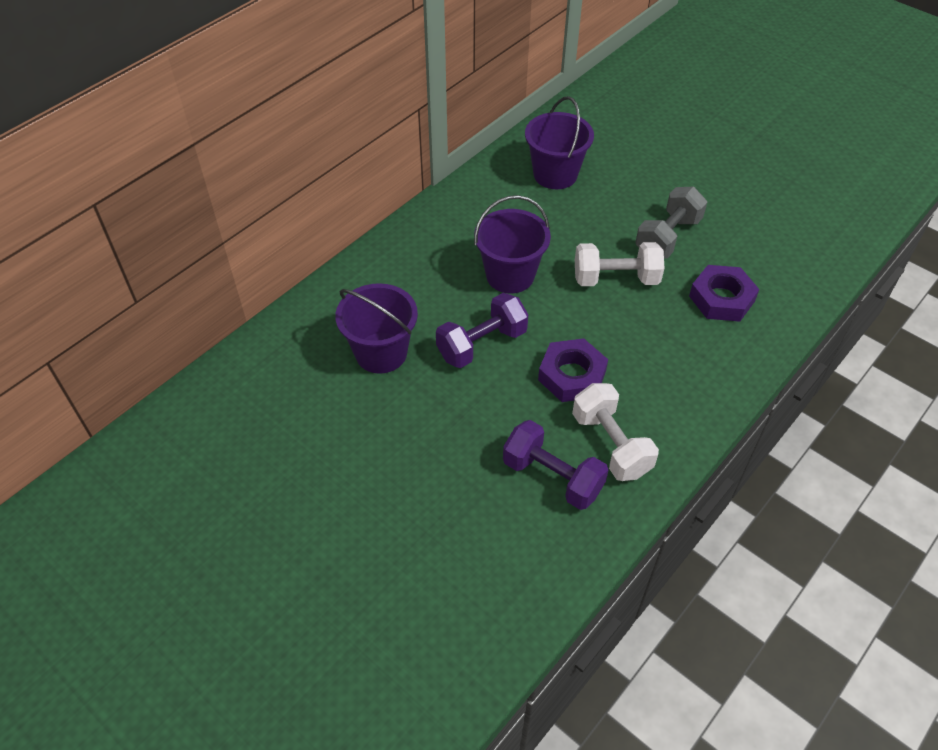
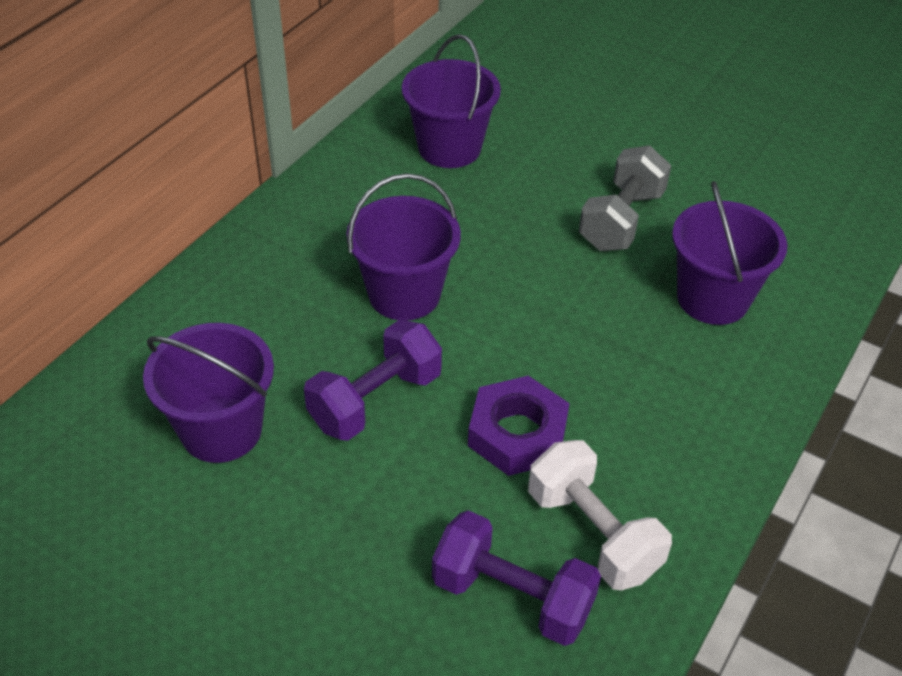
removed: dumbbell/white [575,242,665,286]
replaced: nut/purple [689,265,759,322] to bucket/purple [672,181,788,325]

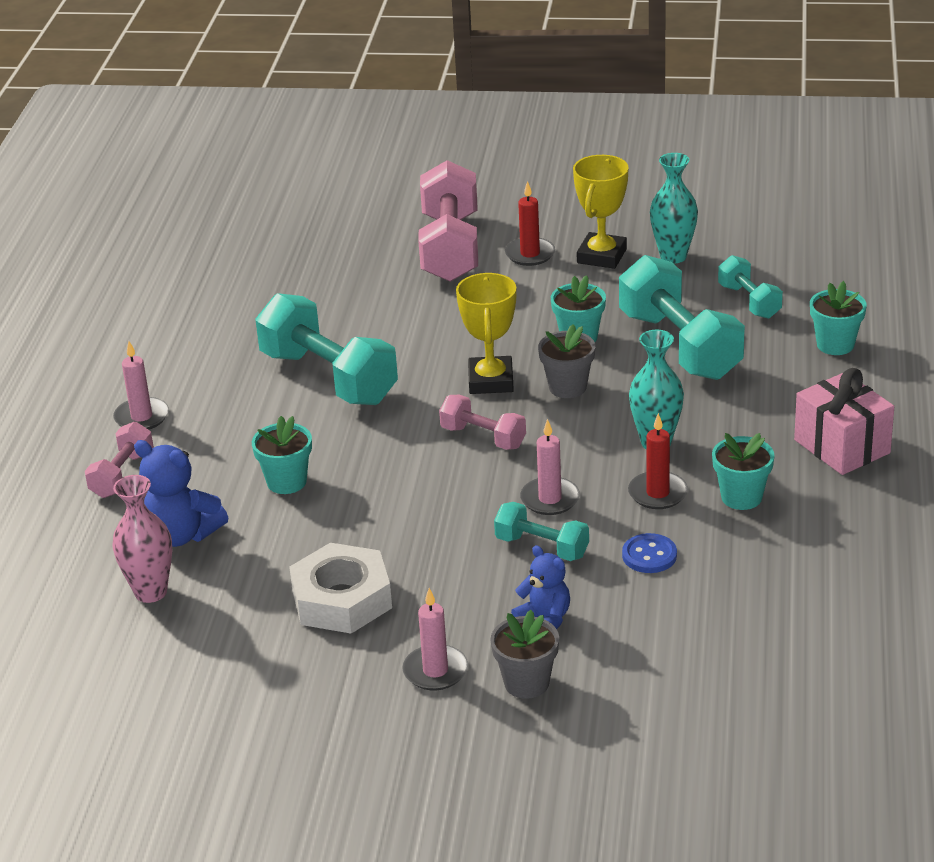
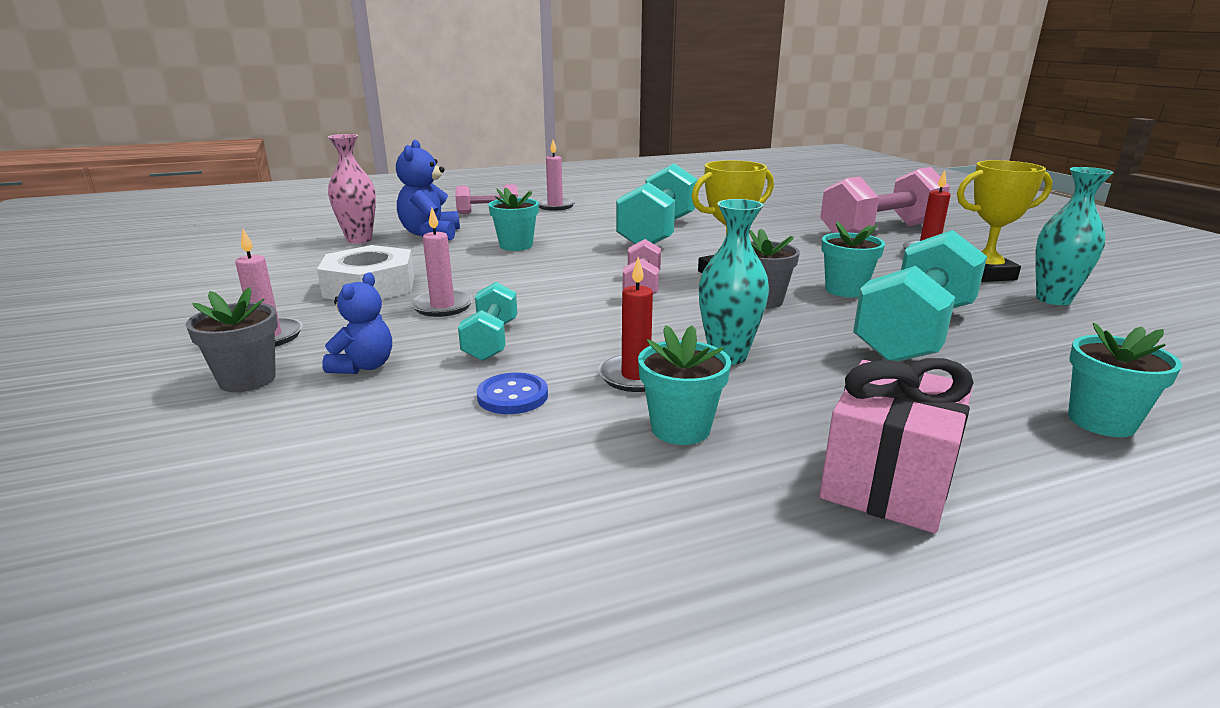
removed: dumbbell/turquoise [718,255,783,319]
moved: candle/pink [520,419,580,515] to [411,208,473,317]

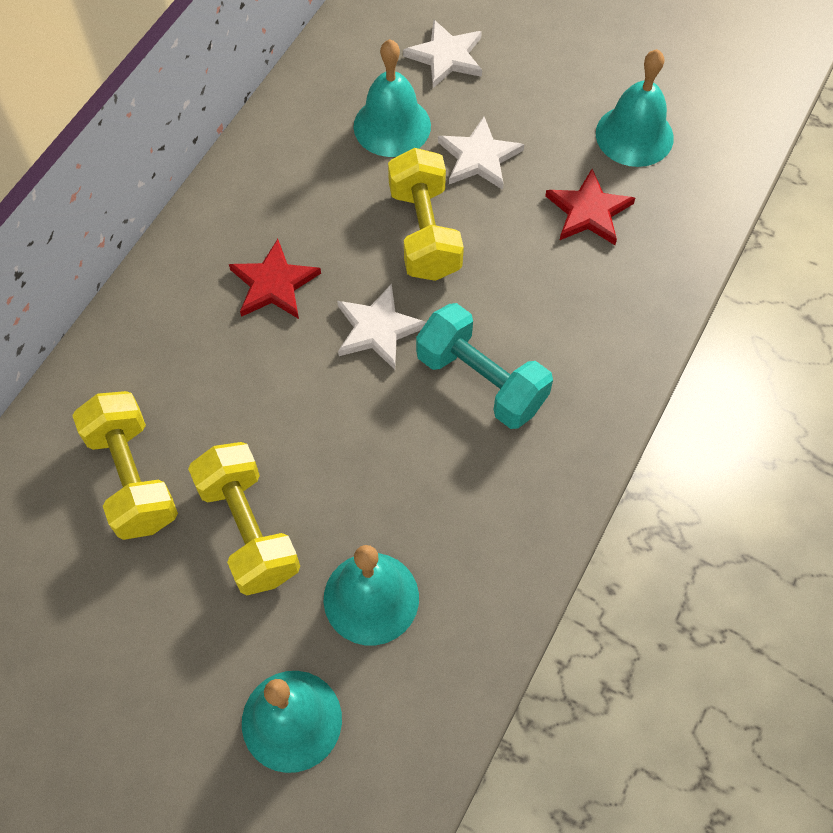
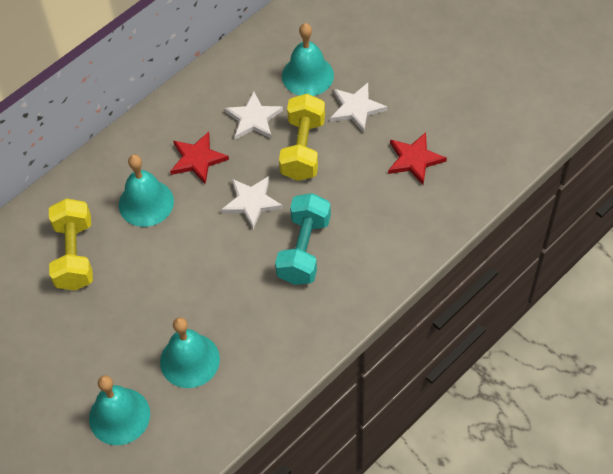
removed: dumbbell/yellow [188,442,300,595]
moved: star/white [403,19,482,88] to [224,91,283,140]; bell/turquoise [596,49,674,167] to [119,155,174,227]
turned: dumbbell/turquoise [416,303,553,429] = [275,193,331,285] 45 degrees clockwise

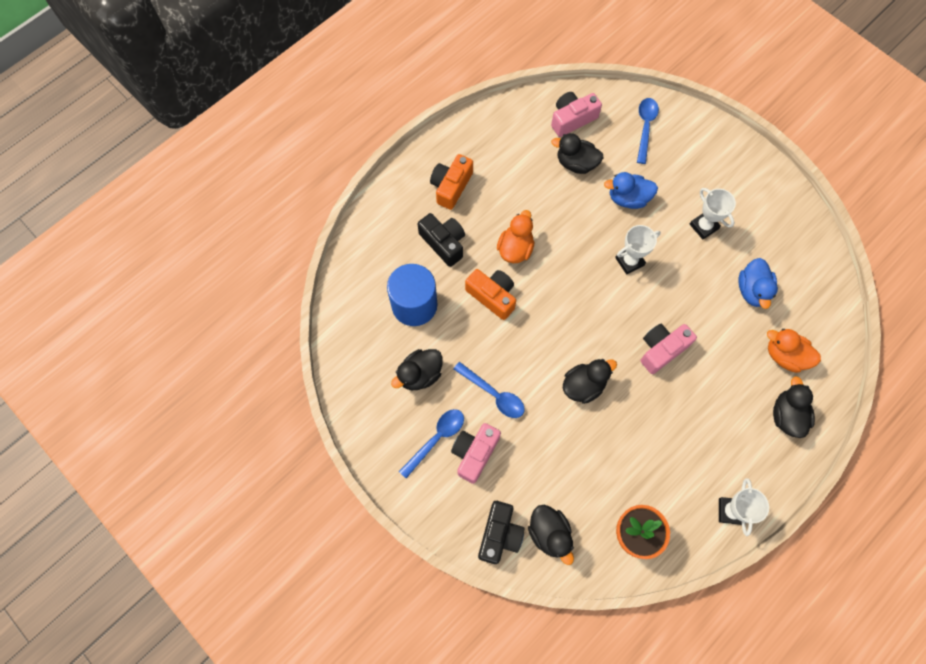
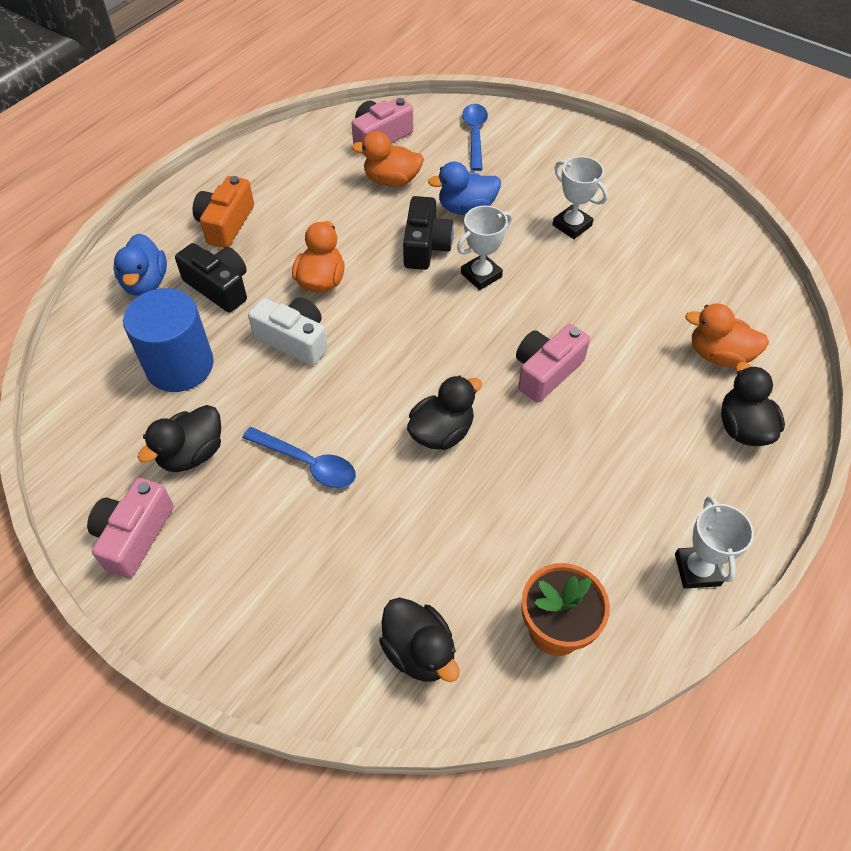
removed: spoon/blue [399,409,464,478]
moved: duck/blue [739,258,778,309] to [114,233,167,296]; camera/pink [451,423,501,484] to [87,478,174,578]; camera/black [478,501,524,564] to [403,196,454,270]
recoloured: duck/black [551,133,604,174] to duck/orange [352,131,424,187]; camera/orange [465,269,516,320] to camera/white [248,297,327,366]

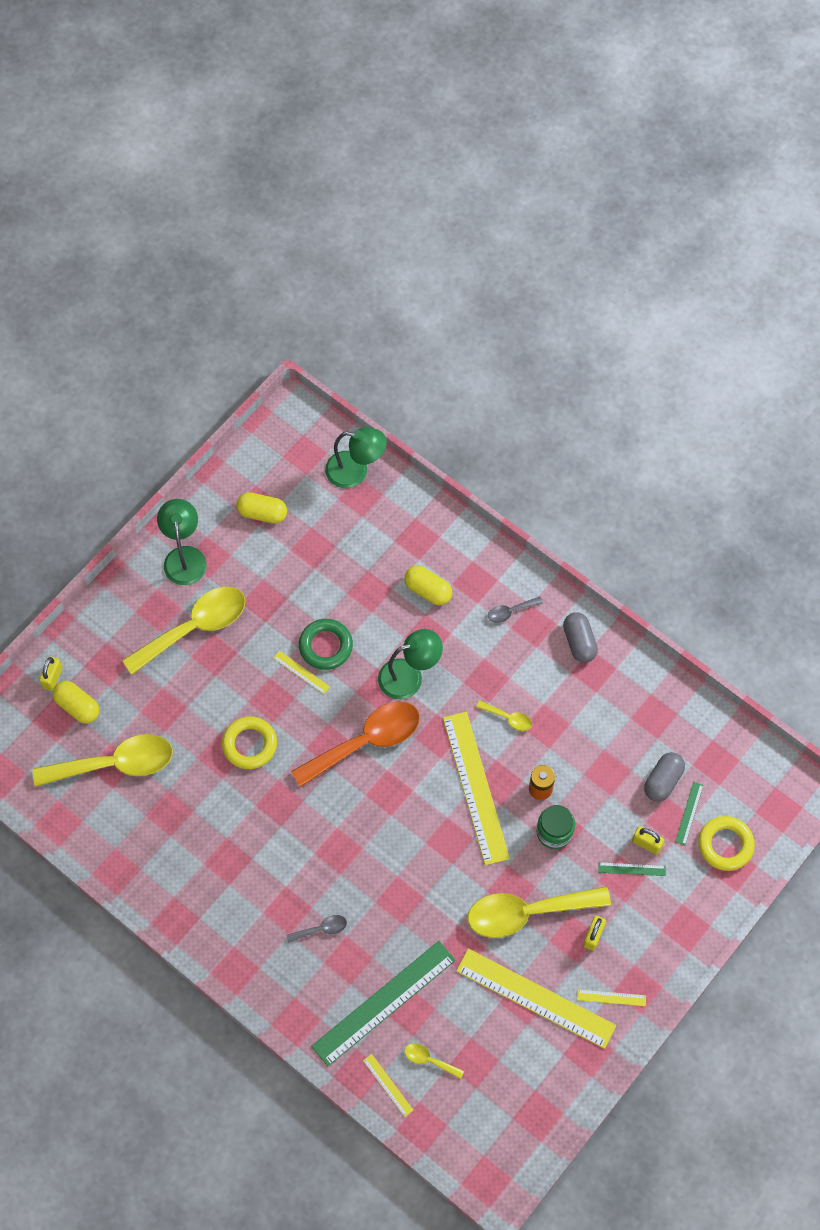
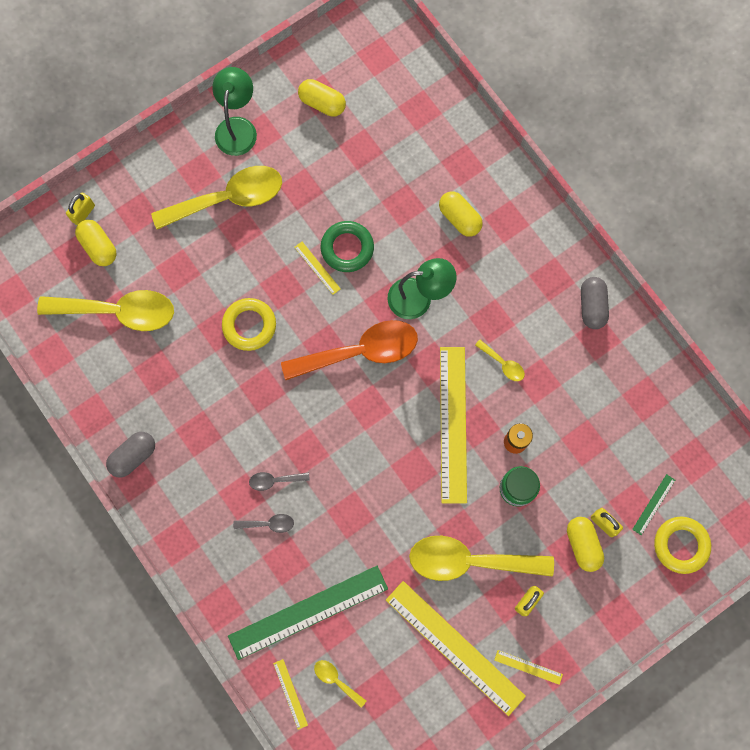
removed: lamp/green [325,427,387,488]
moved: spoon/grey [488,597,543,623] to [249,472,310,491]; capsule/grey [644,752,685,802] to [106,432,155,478]
replaced: ruler/green [598,862,666,876] to capsule/yellow [567,517,604,572]

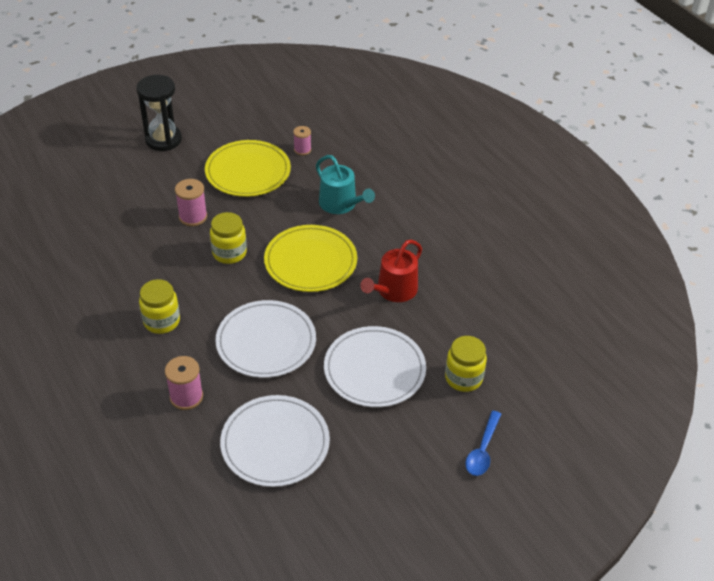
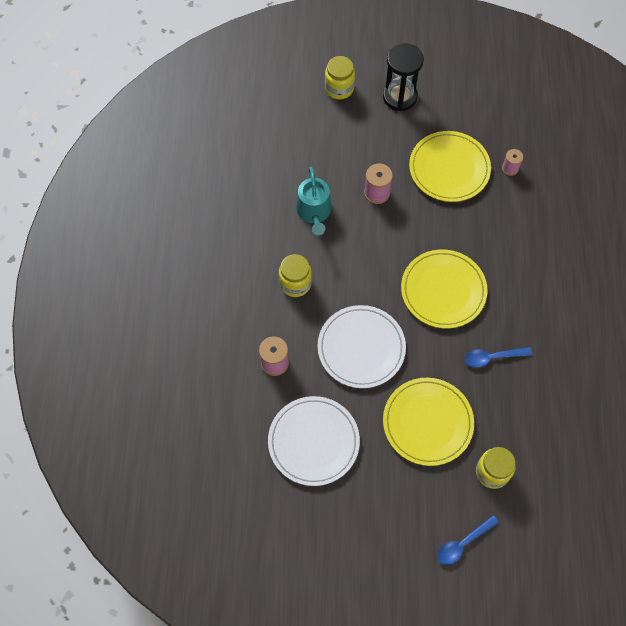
moved: watering can/turquoise [316,155,375,214] to [296,167,331,235]; jar/yellow [210,212,247,264] to [325,56,355,99]
replaced: watering can/red [360,240,422,302] to spoon/blue [465,347,532,367]
recoloured: plate/white [324,326,426,407] to plate/yellow [383,378,474,466]

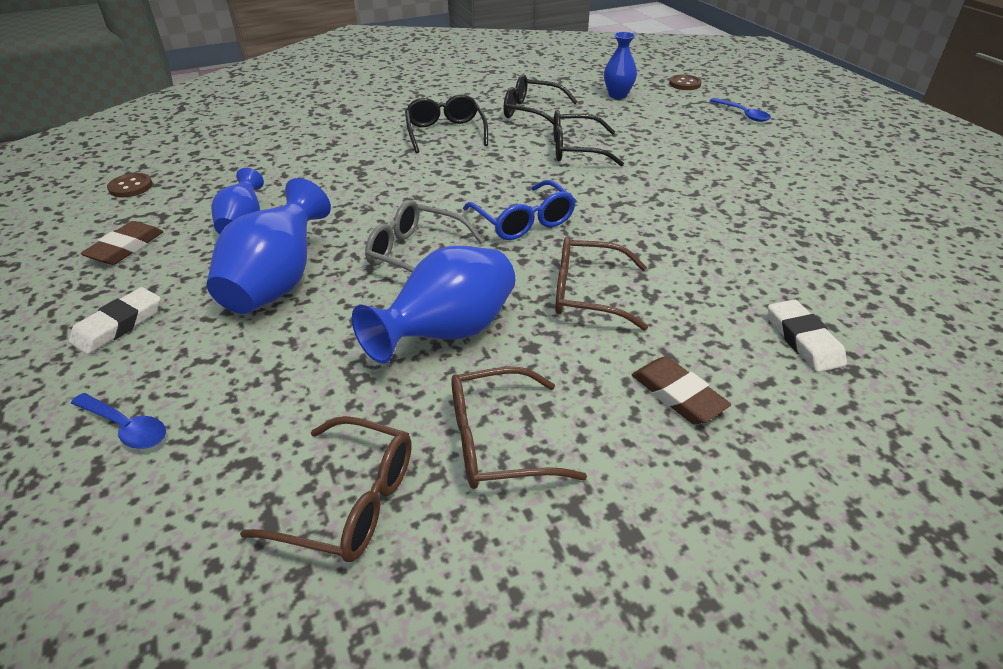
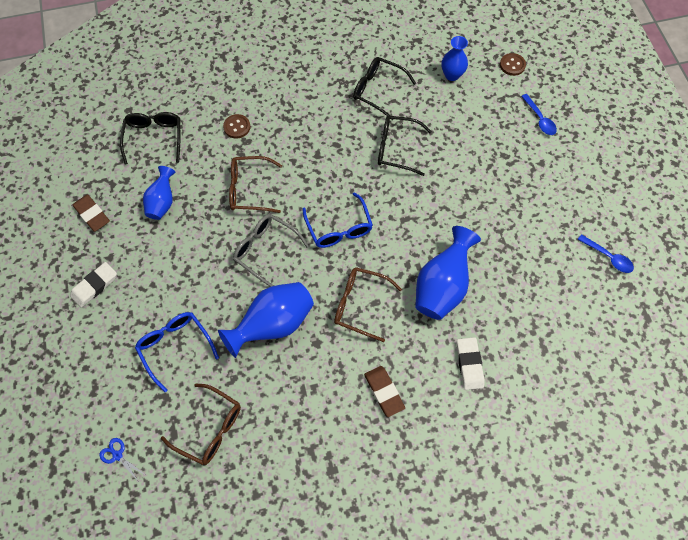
added: glasses/blue [135,312,219,392]; scissors/blue [100,438,144,482]
moved: glasses/black [405,94,488,153] to [120,112,180,164]; button/brown [107,173,153,197] to [223,114,250,138]; vase/blue [206,178,331,314] to [415,226,481,320]; glasses/brown [451,367,587,489] to [229,156,282,213]; spoon/blue [71,393,166,449] to [577,234,634,273]
turned: eraser/brown [80,221,163,265] = [72,195,110,232] 75 degrees counterclockwise

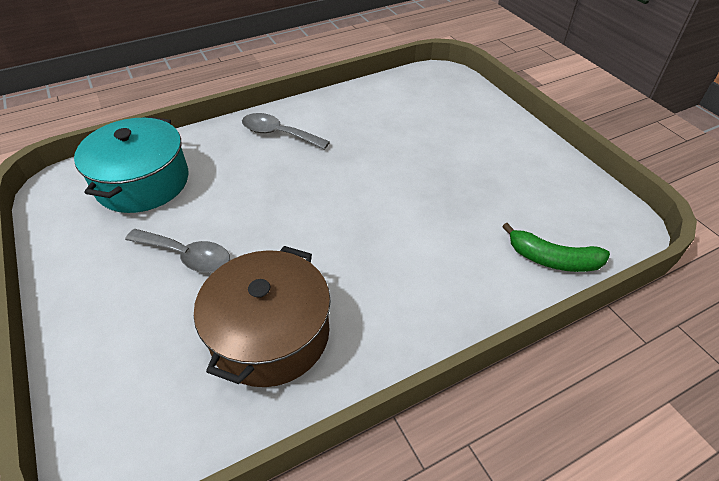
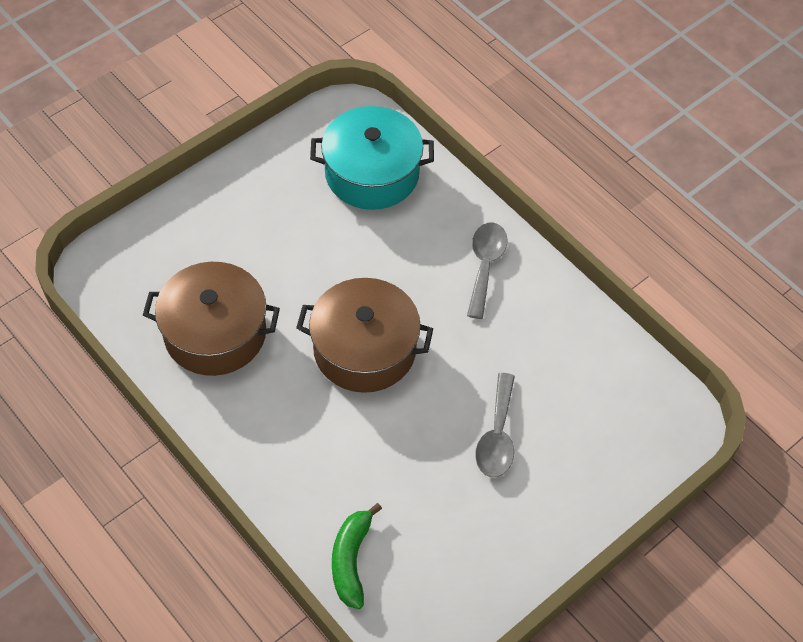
added: pot/brown [296,278,433,393]
moved: spoon/grey [125,229,230,273] to [475,373,515,477]

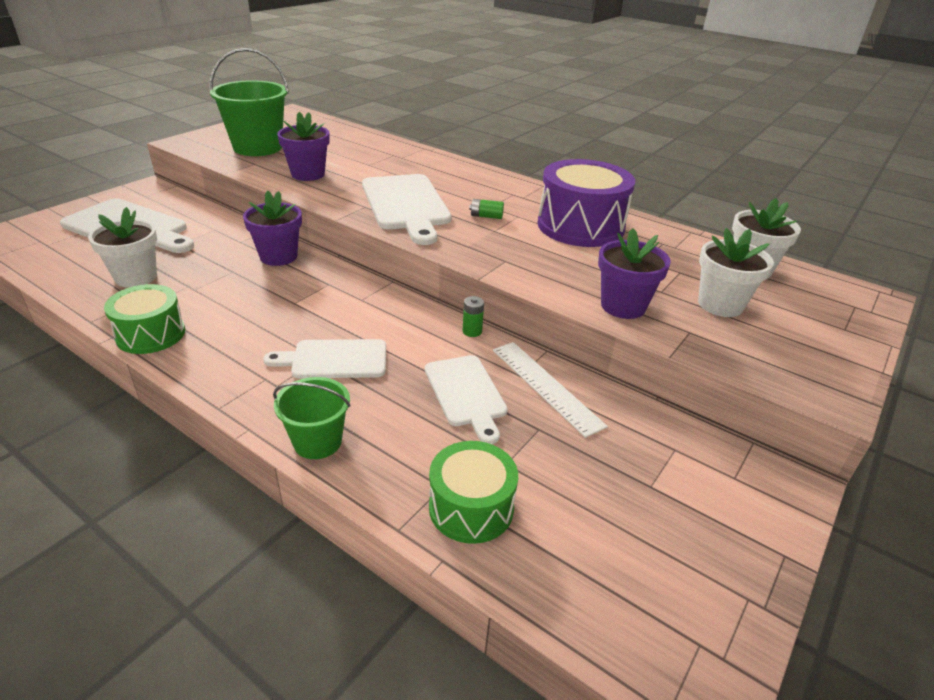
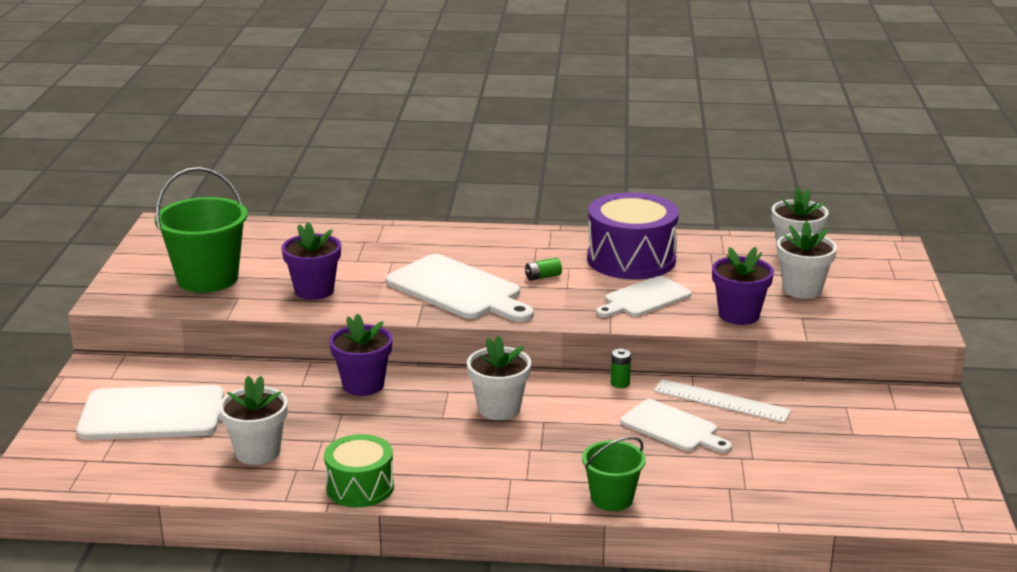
removed: drum/green [429,441,518,544]
added: flower pot/white [467,335,531,420]
moved: cutting board/white [263,339,386,378] to [596,276,691,317]

